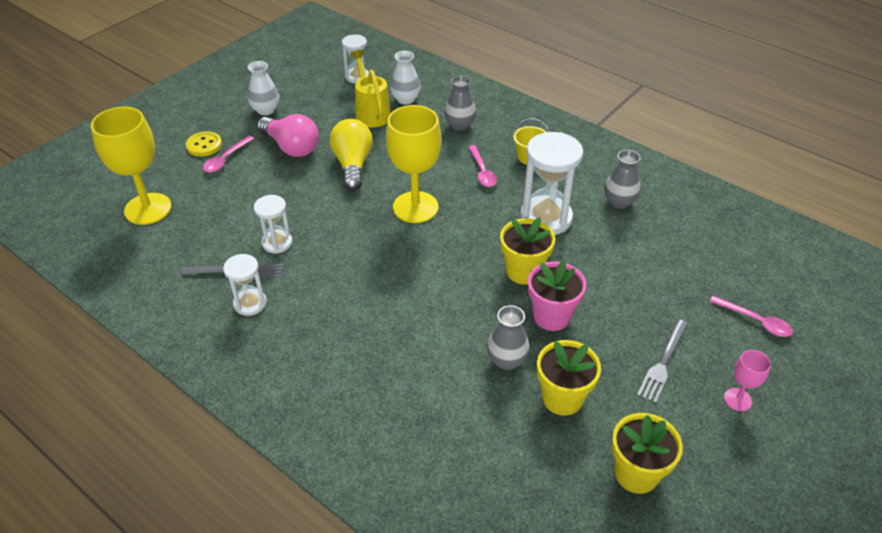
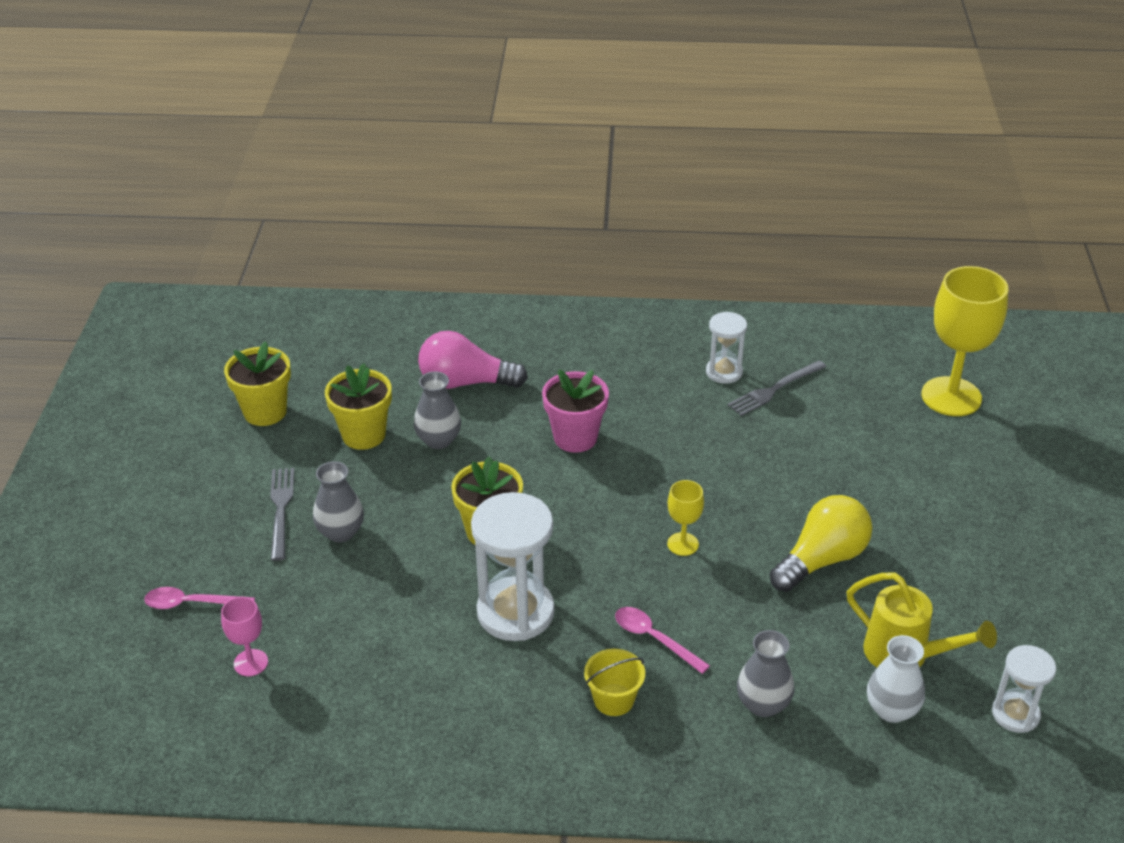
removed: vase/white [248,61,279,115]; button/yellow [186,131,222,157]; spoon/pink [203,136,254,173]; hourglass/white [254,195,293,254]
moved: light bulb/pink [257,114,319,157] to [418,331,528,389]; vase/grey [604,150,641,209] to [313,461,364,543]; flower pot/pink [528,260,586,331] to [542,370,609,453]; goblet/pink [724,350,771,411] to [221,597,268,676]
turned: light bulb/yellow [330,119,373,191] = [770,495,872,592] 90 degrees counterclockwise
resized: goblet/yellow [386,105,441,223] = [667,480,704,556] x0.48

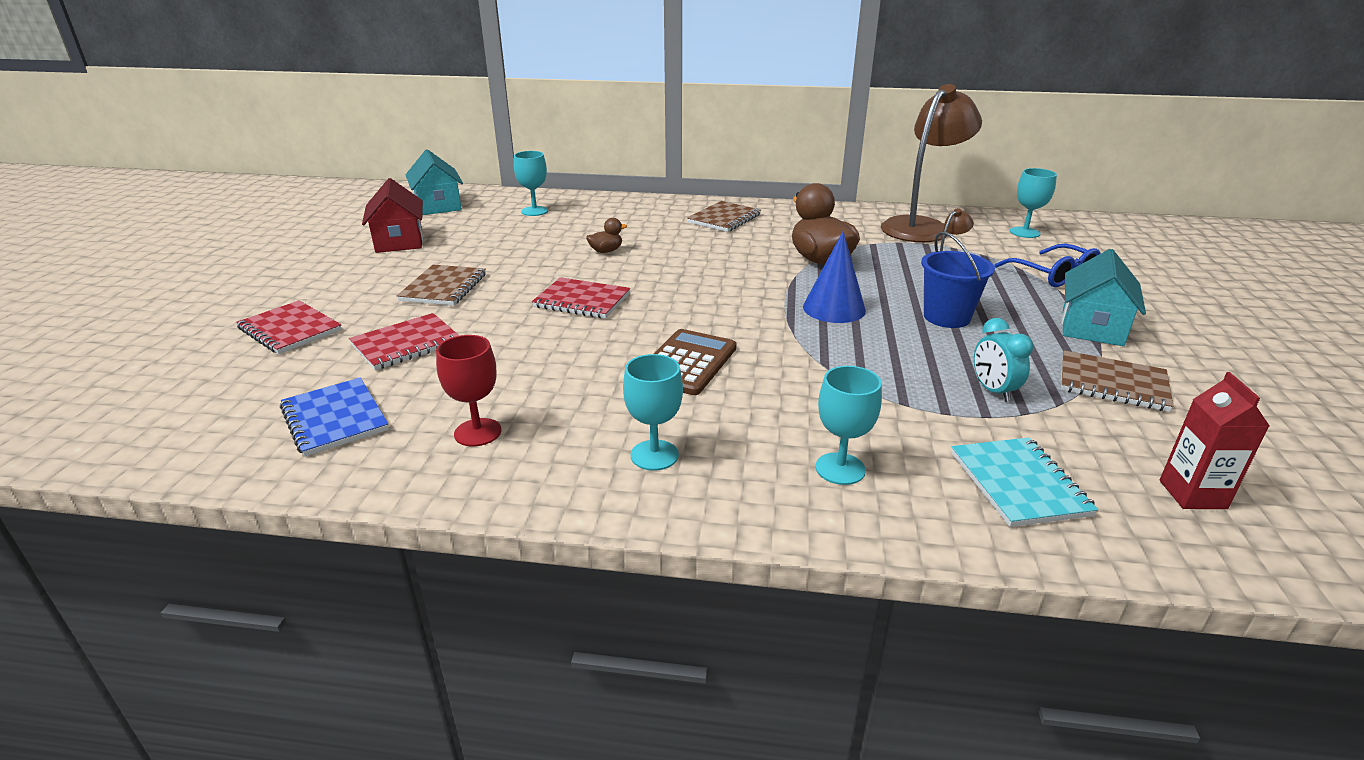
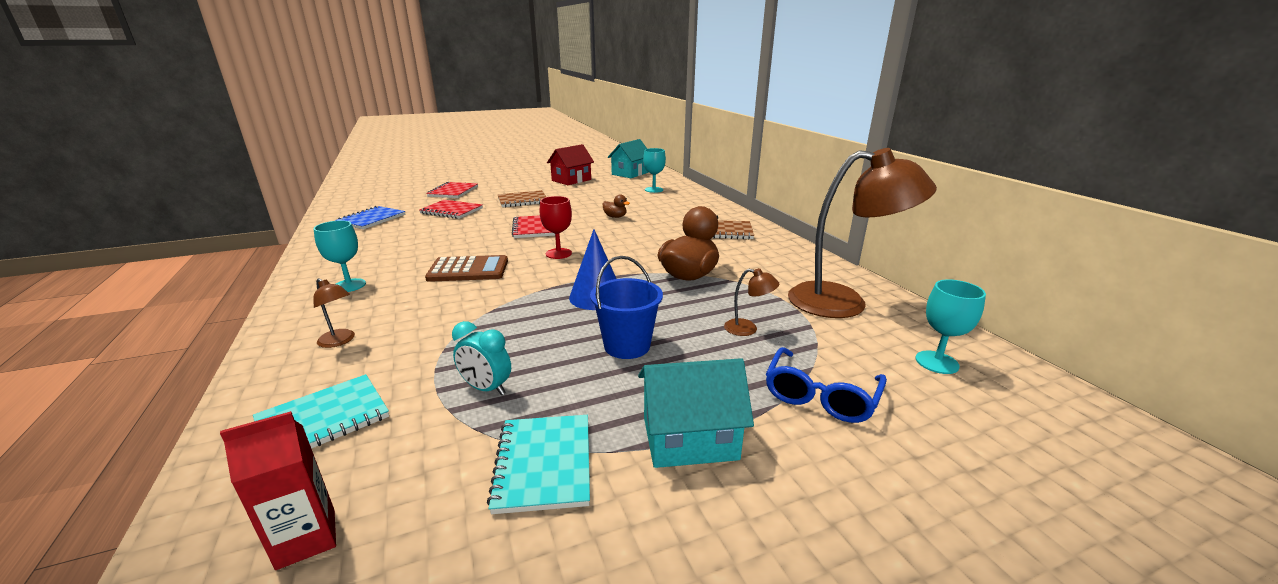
moved: goblet/red [436,335,501,446] to [539,196,572,259]
replaced: goblet/turquoise [816,366,882,485] to lamp/brown [313,278,355,348]
recoloured: notebook/brown [1061,350,1174,412] to notebook/turquoise [487,415,590,514]
turned: clock/turquoise [974,318,1033,402] = [452,321,511,395] 105 degrees counterclockwise

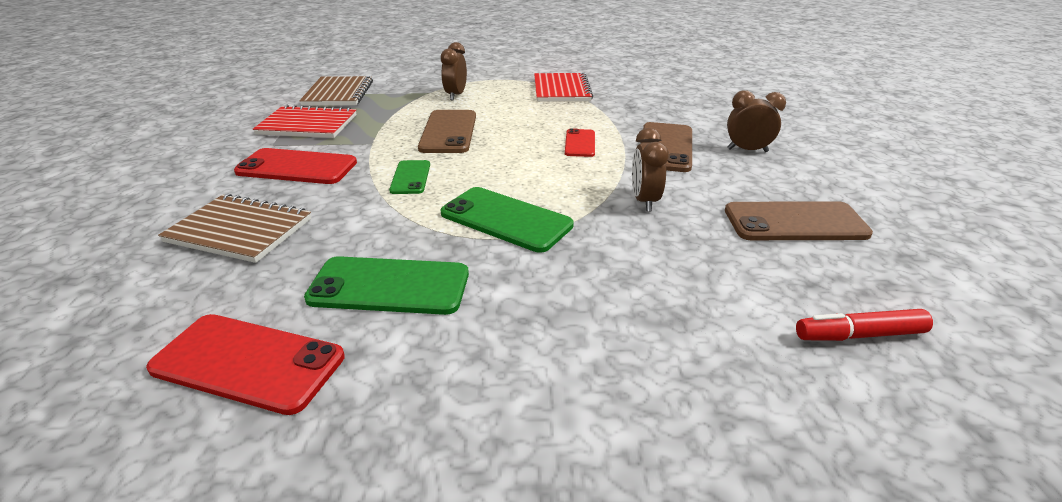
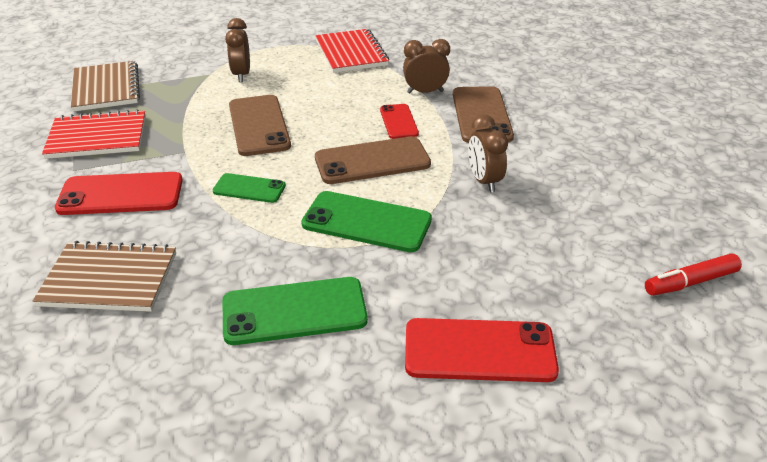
moved: clock/brown [727,90,786,152] to [403,39,450,93]; phone/brown [725,201,873,240] to [315,136,431,184]; phone/red [146,314,345,415] to [405,318,559,382]
turned: phone/green [389,160,430,194] = [213,173,286,203] 60 degrees counterclockwise

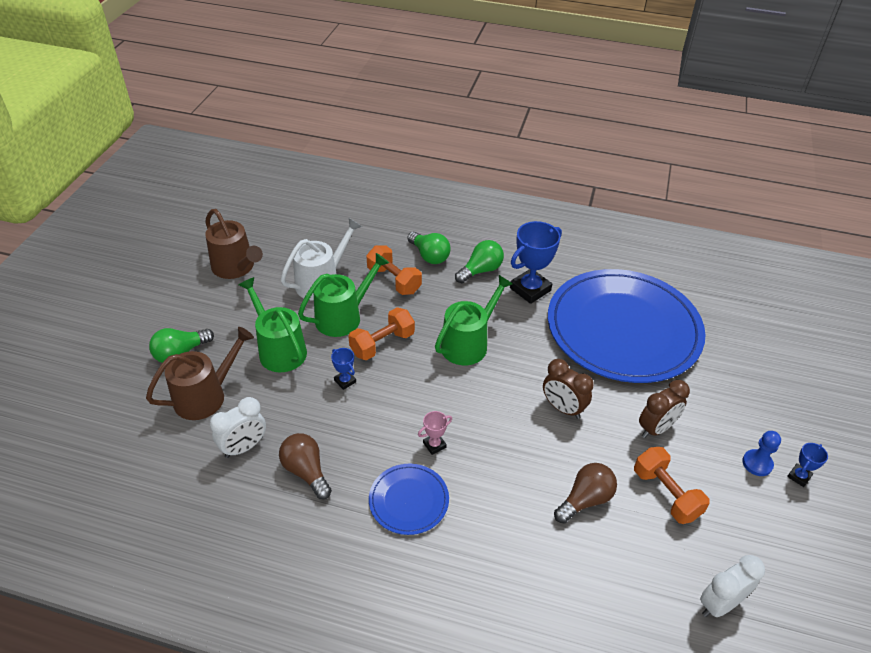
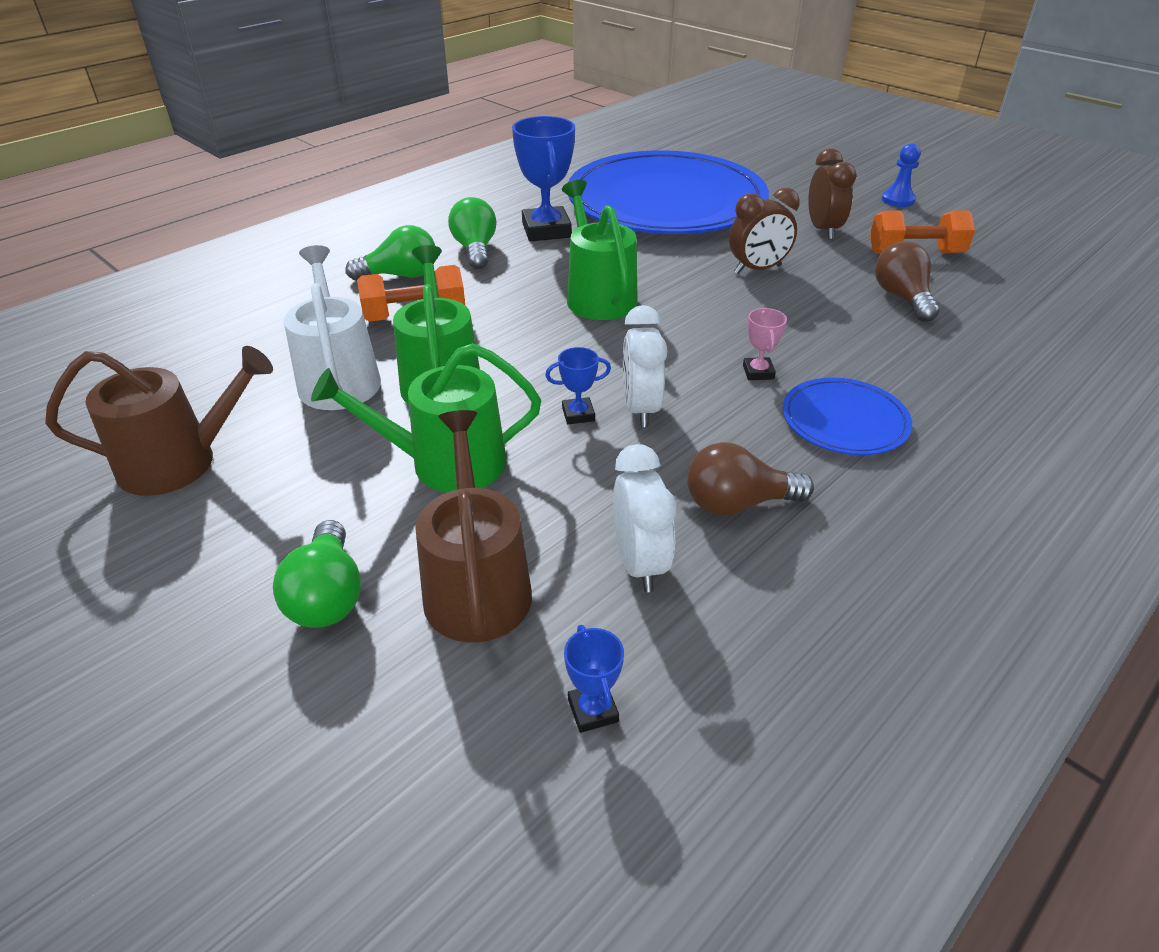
removed: dumbbell/orange [348,307,415,360]
moved: trophy/blue [787,443,828,487] to [564,625,624,733]; clock/white [700,555,765,617] to [623,305,668,427]

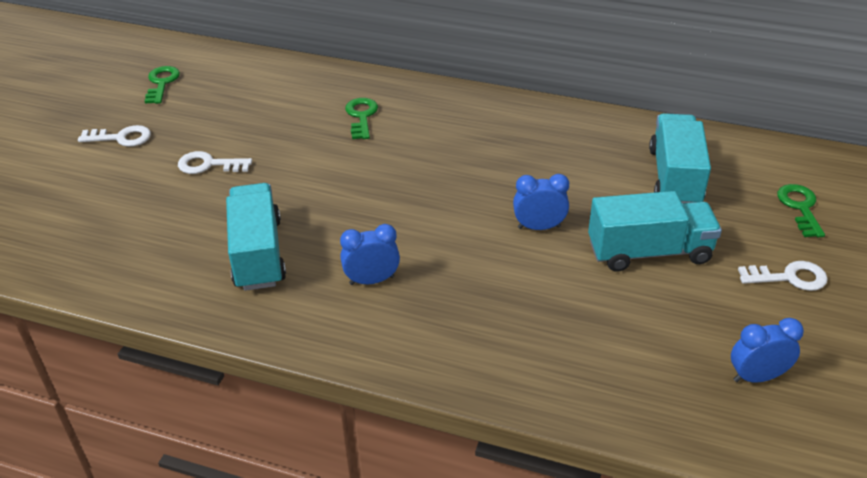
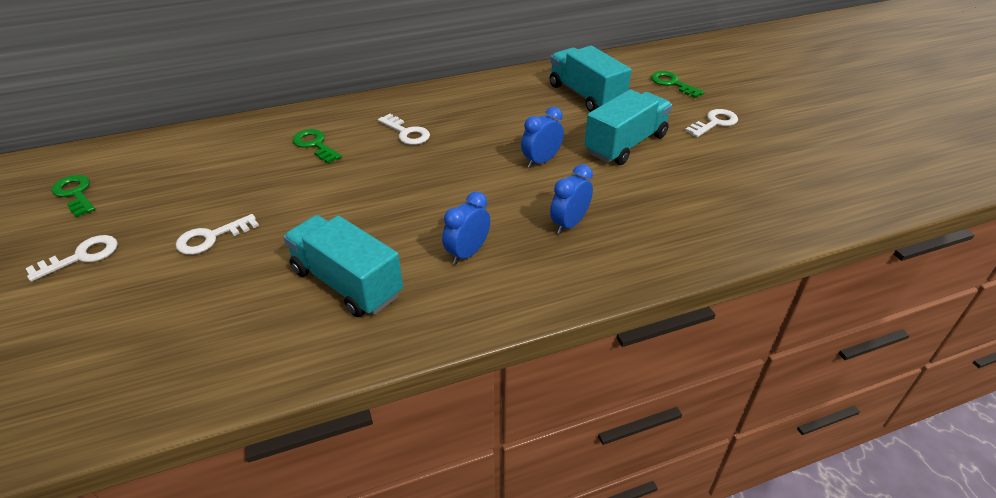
added: key/white [378,114,430,145]
moved: clock/blue [731,318,804,383] to [550,164,593,234]

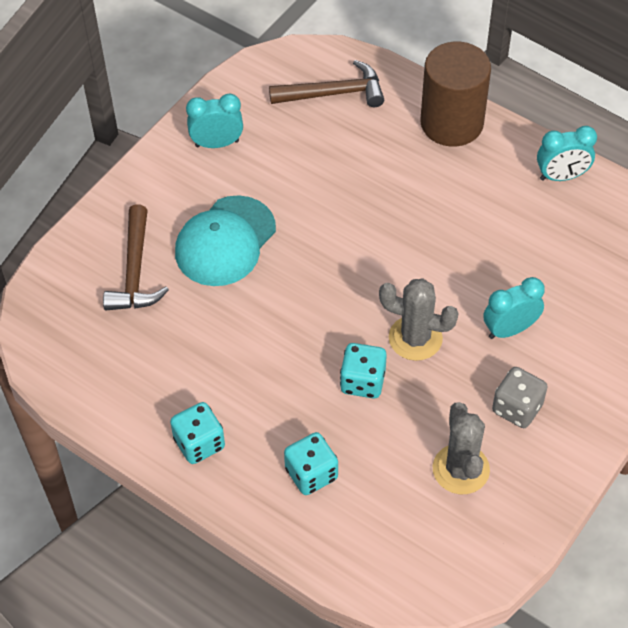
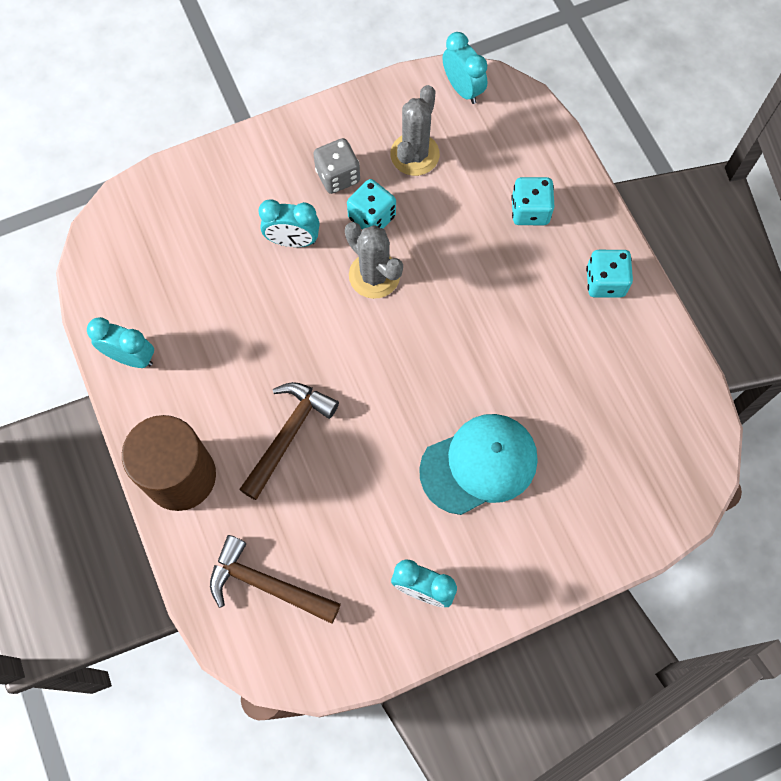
added: clock/turquoise [443,32,487,104]
moved: hammer/brown [103,205,169,310] to [239,382,339,500]; dice/turquoise [340,343,387,399] to [347,179,396,230]

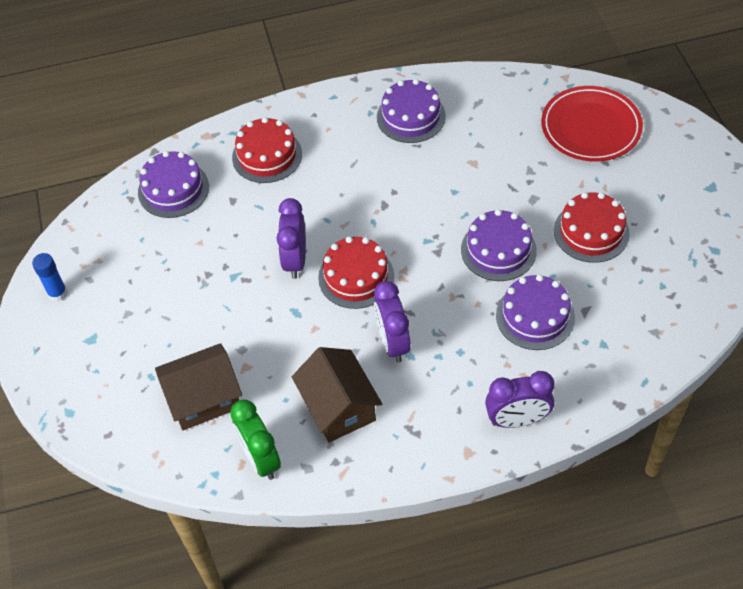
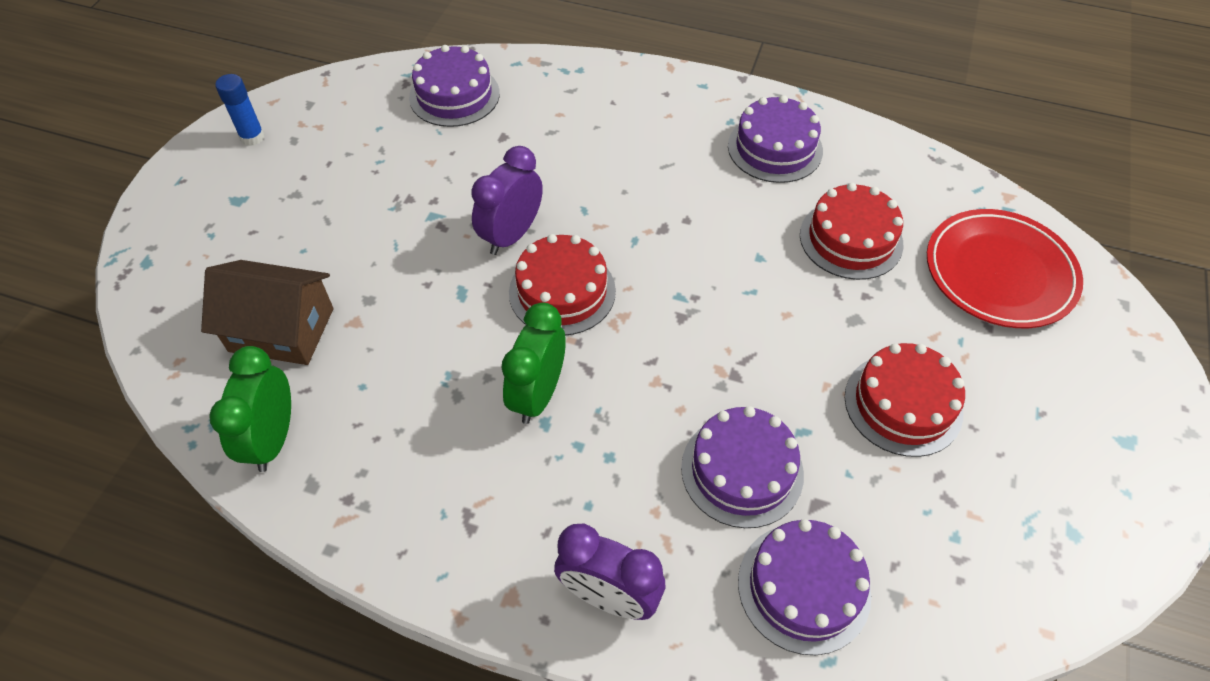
removed: house/brown [292,347,382,442]
moved: cake/red [232,117,302,183] to [800,183,903,280]; cake/purple [461,209,537,281] to [738,519,871,655]
recoloured: clock/purple [374,281,411,363] to clock/green [502,302,566,424]

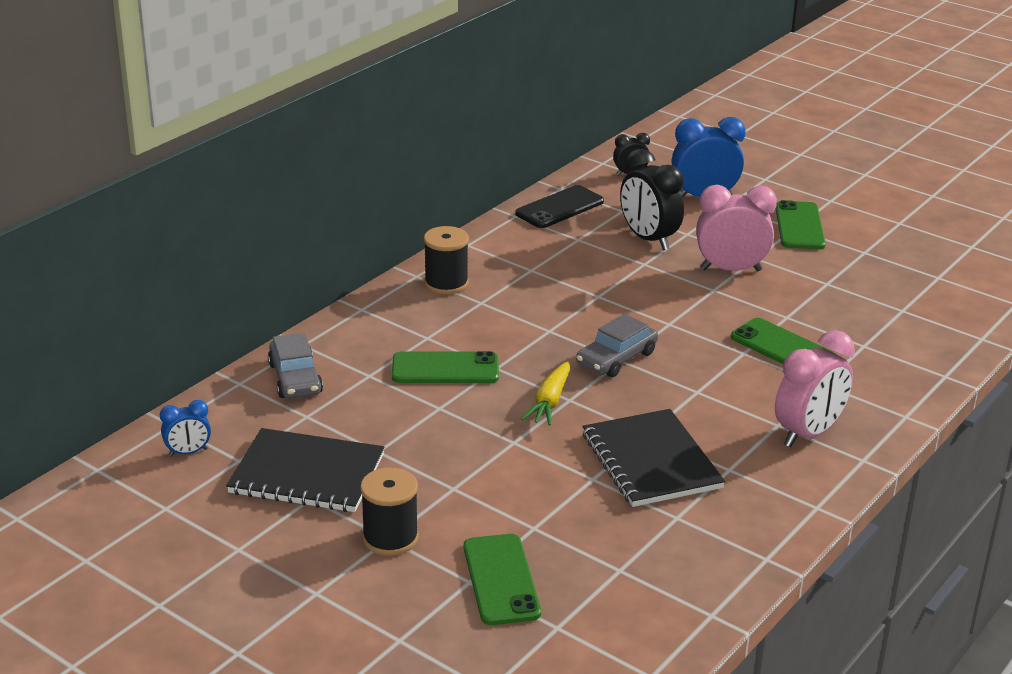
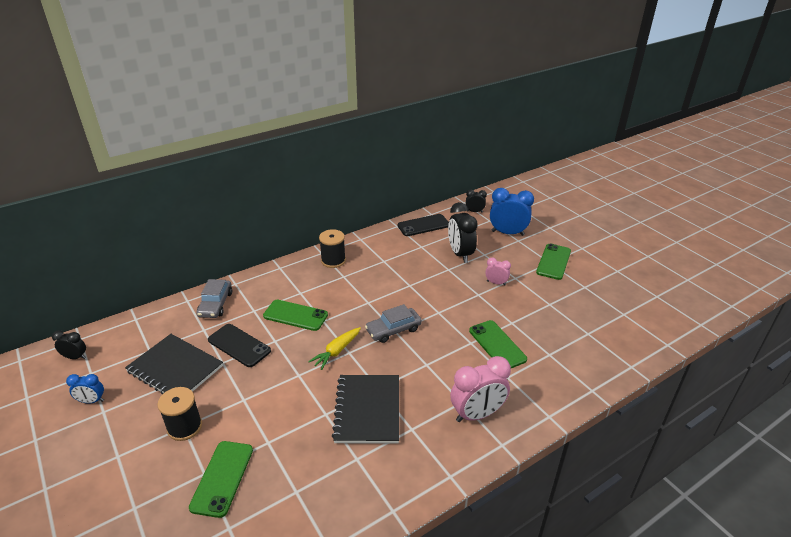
added: phone/black [208,324,271,367]; clock/black [52,330,86,359]
moved: clock/blue [160,400,211,457] to [66,374,104,404]
resized: clock/pink [696,185,777,271] = [485,258,511,286] x0.53

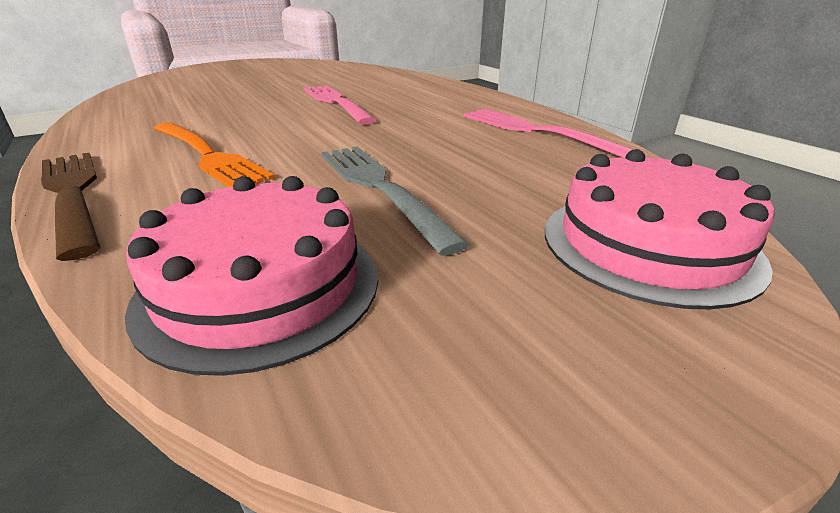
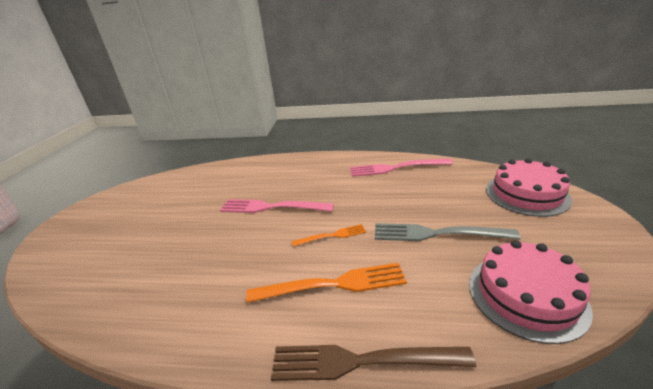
added: fork/orange [292,224,366,247]

